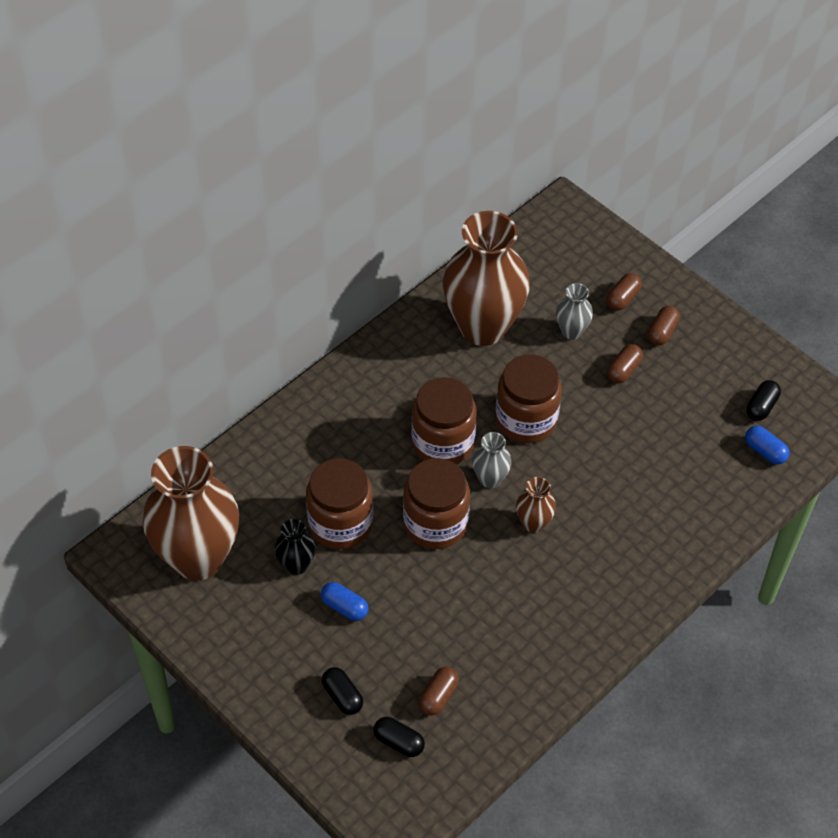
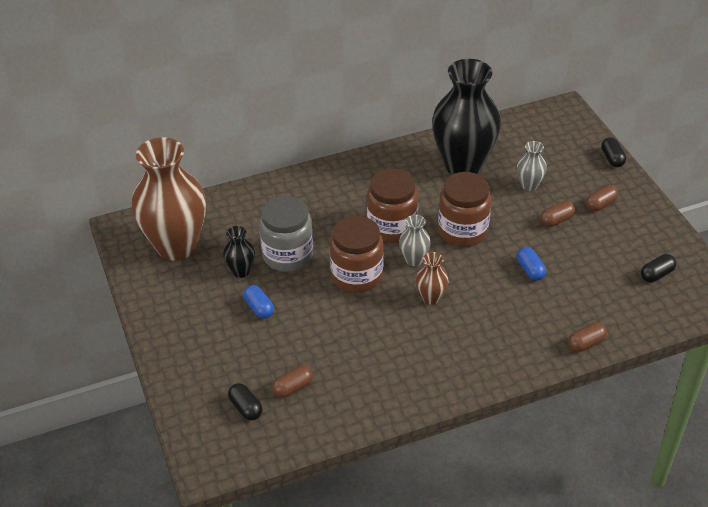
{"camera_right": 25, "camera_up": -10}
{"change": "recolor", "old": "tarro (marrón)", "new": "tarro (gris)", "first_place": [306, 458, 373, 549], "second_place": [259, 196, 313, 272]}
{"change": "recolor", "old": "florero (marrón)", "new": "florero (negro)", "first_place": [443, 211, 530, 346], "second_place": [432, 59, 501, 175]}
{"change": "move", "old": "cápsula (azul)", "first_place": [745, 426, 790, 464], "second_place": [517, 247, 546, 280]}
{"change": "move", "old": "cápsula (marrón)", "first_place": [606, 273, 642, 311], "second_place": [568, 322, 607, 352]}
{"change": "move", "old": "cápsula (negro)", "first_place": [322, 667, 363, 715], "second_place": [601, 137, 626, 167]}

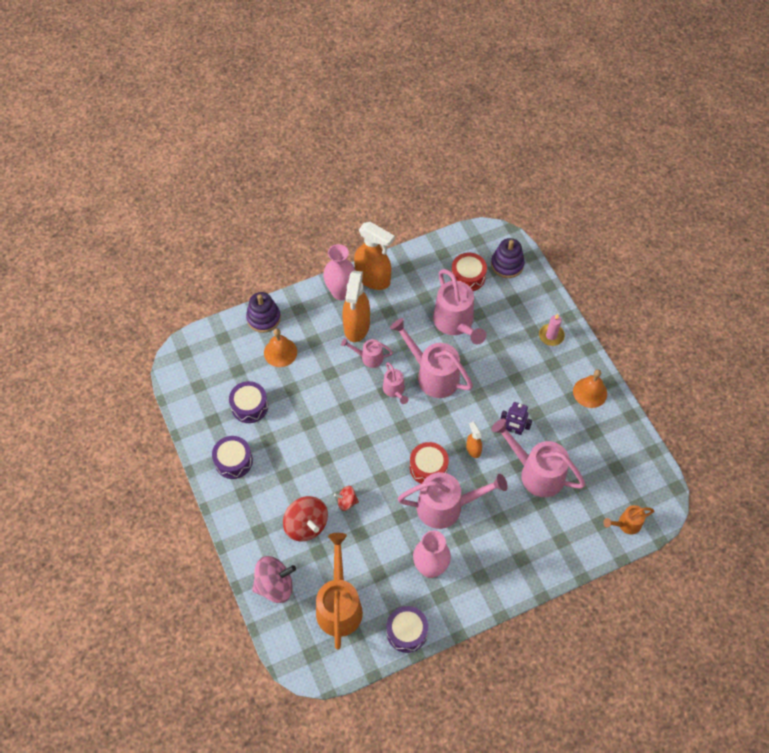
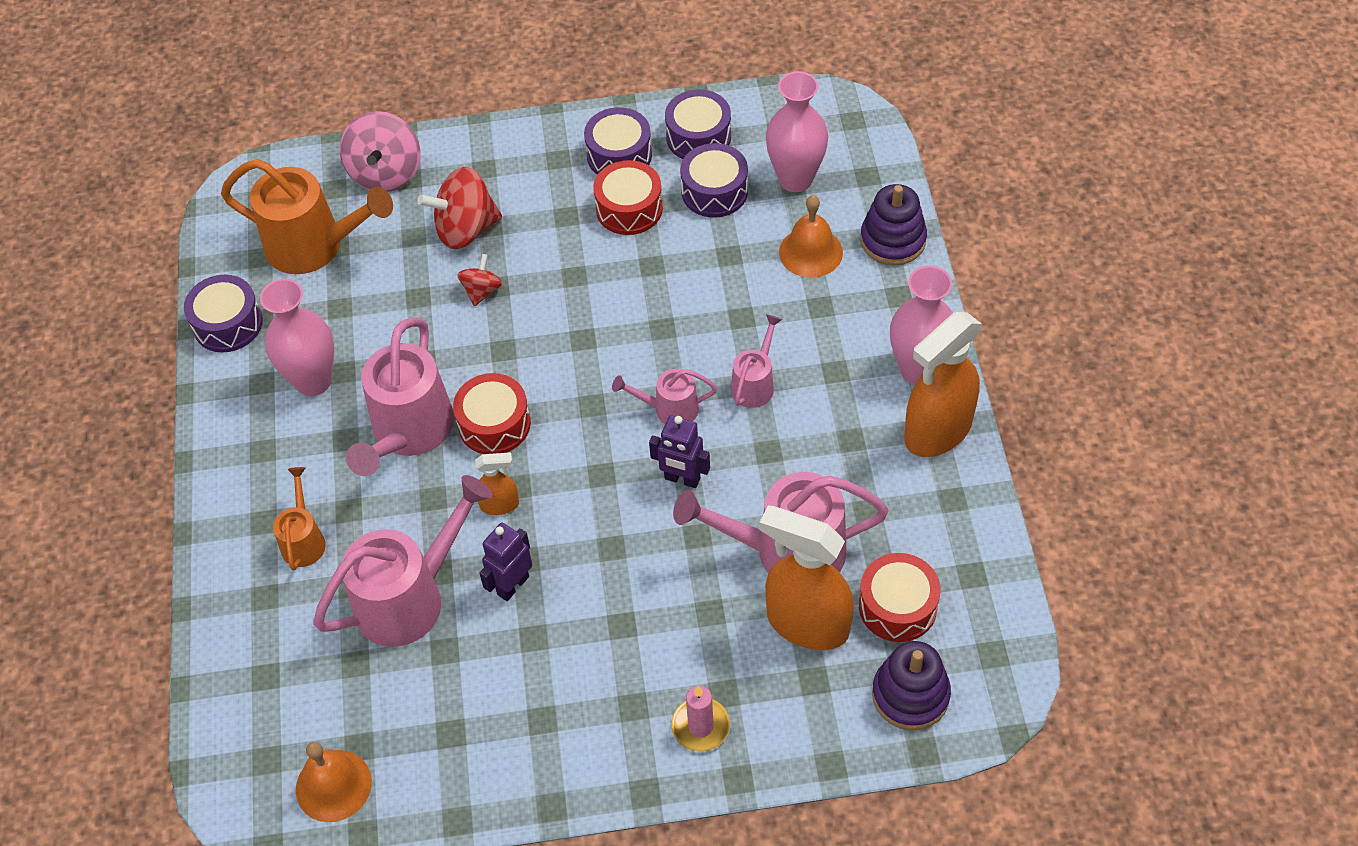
{"camera_right": 110, "camera_up": -5}
{"change": "move", "old": "regadera (naranja)", "first_place": [603, 505, 654, 534], "second_place": [273, 467, 326, 571]}
{"change": "move", "old": "campana (naranja)", "first_place": [573, 369, 607, 408], "second_place": [296, 742, 372, 822]}
{"change": "insert", "new": "tambor (rojo)", "second_place": [593, 160, 663, 235]}
{"change": "replace", "old": "regadera (rosa)", "new": "robot (morado)", "first_place": [390, 318, 473, 398], "second_place": [649, 415, 710, 488]}
{"change": "insert", "new": "tambor (morado)", "second_place": [665, 89, 731, 159]}
{"change": "move", "old": "pulverizador (naranja)", "first_place": [342, 270, 370, 342], "second_place": [759, 506, 854, 650]}
{"change": "insert", "new": "florero (rosa)", "second_place": [766, 71, 828, 192]}

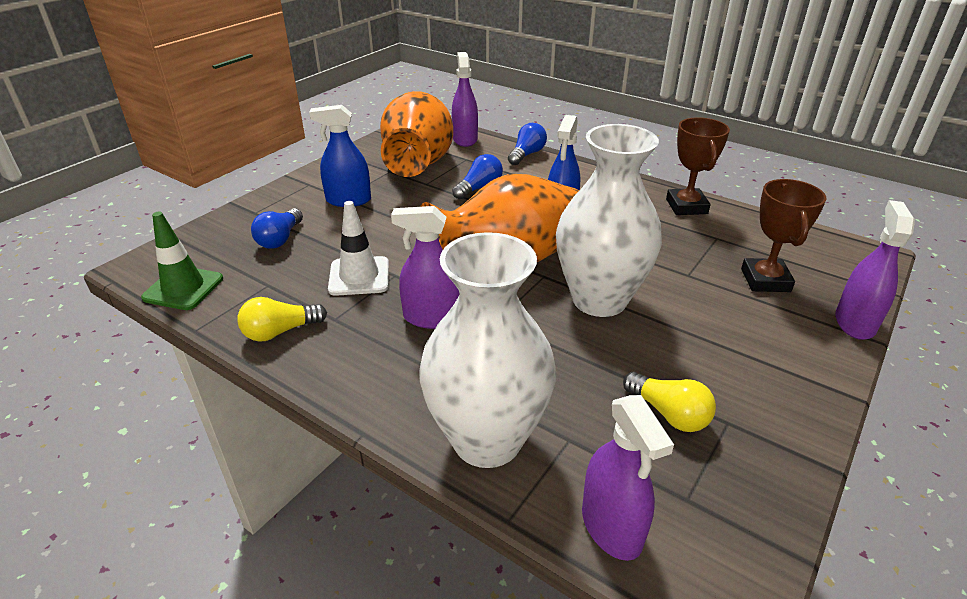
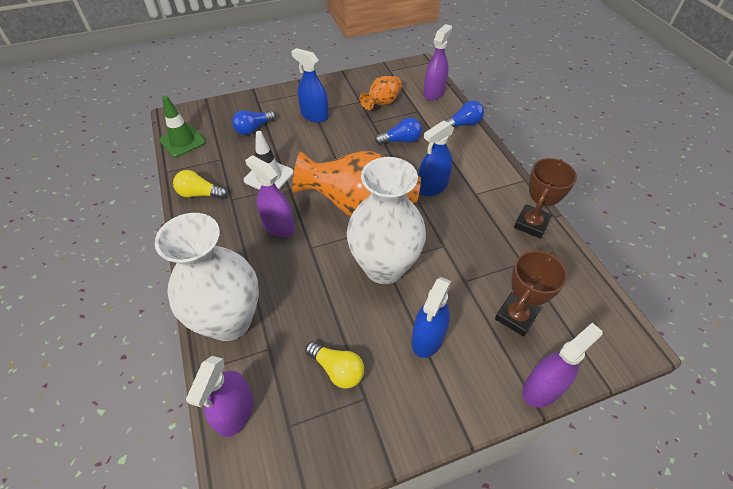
{"camera_right": 35, "camera_up": 15}
{"change": "rotate", "old": "bombilla (amarillo)", "first_place": [623, 372, 716, 432], "second_place": [305, 341, 364, 389], "degrees": -45}
{"change": "resize", "old": "florero (naranja)", "first_place": [380, 91, 453, 177], "second_place": [360, 76, 402, 110], "factor": 0.51}
{"change": "insert", "new": "pulverizador (azul)", "second_place": [412, 277, 451, 358]}

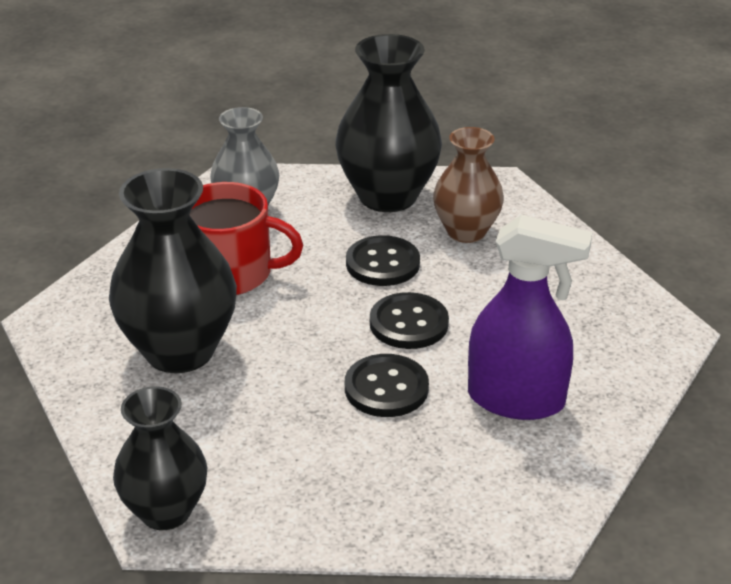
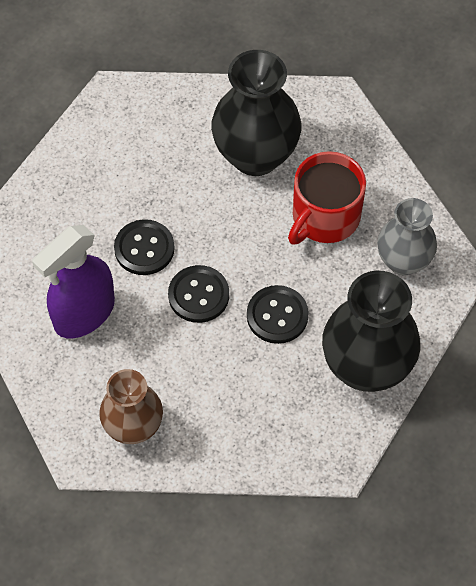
{"camera_right": 120, "camera_up": 25}
{"change": "move", "old": "florero (marrón)", "first_place": [433, 127, 504, 243], "second_place": [99, 369, 163, 444]}
{"change": "delete", "old": "florero (negro)", "first_place": [113, 386, 208, 530]}

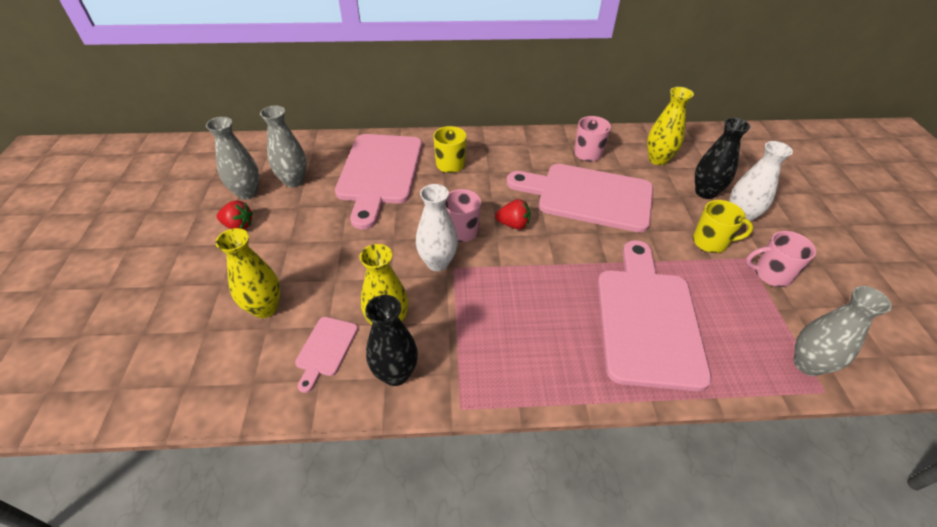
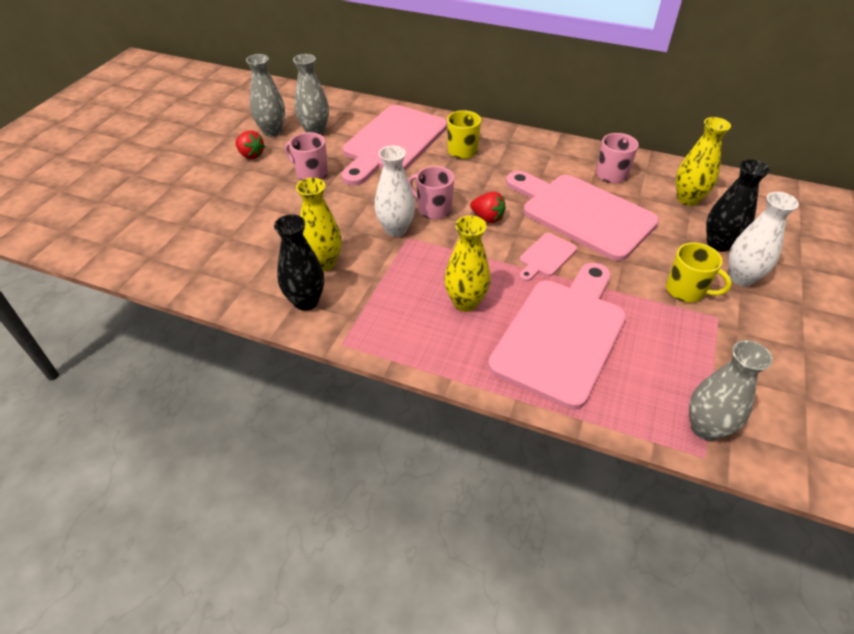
{"camera_right": 25, "camera_up": 0}
{"change": "move", "old": "taza (rosa)", "first_place": [746, 231, 816, 287], "second_place": [285, 132, 328, 180]}
{"change": "move", "old": "florero (amarillo)", "first_place": [215, 228, 280, 318], "second_place": [444, 216, 490, 312]}
{"change": "move", "old": "tabla de cortar (rosa)", "first_place": [295, 317, 358, 393], "second_place": [519, 233, 577, 281]}

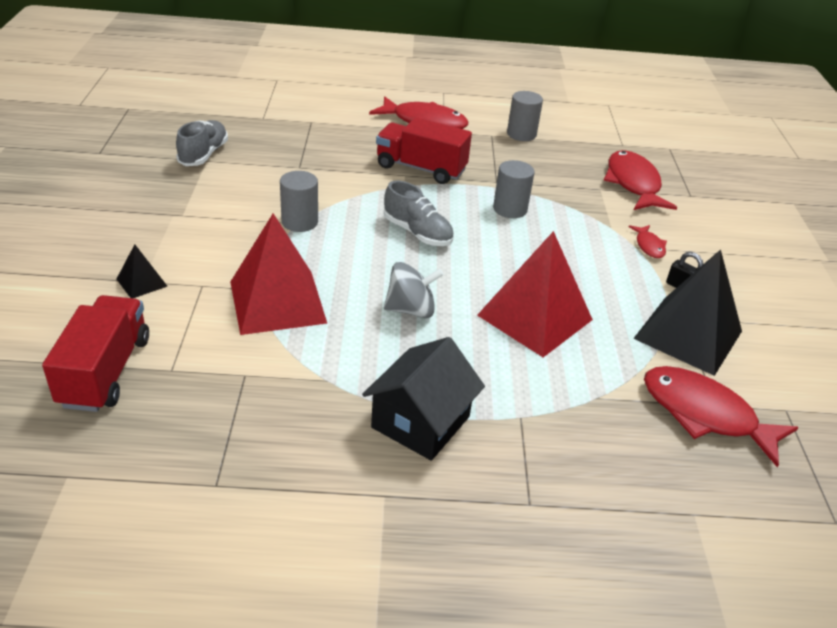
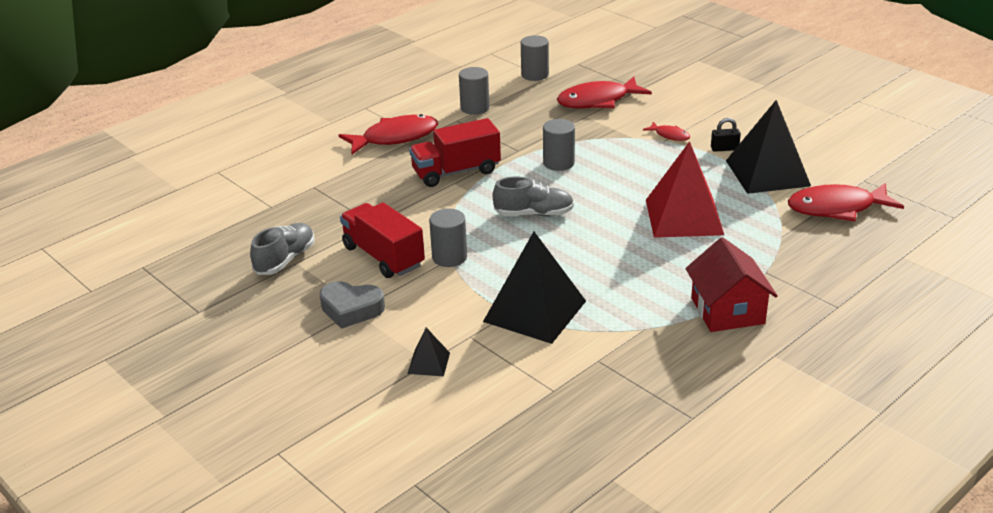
{"camera_right": -40, "camera_up": -5}
{"change": "rotate", "old": "zapato (gris)", "first_place": [176, 120, 228, 166], "second_place": [250, 223, 315, 275], "degrees": 60}
{"change": "insert", "new": "corazón (gris)", "second_place": [320, 281, 385, 329]}
{"change": "move", "old": "camión (rojo)", "first_place": [42, 295, 149, 412], "second_place": [340, 203, 425, 278]}
{"change": "recolor", "old": "pirámide (rojo)", "new": "pirámide (negro)", "first_place": [230, 213, 327, 335], "second_place": [483, 231, 586, 344]}
{"change": "insert", "new": "cilindro (gris)", "second_place": [521, 35, 549, 81]}
{"change": "rotate", "old": "pez (rojo)", "first_place": [604, 150, 677, 210], "second_place": [557, 77, 652, 109], "degrees": -60}
{"change": "recolor", "old": "casa (negro)", "new": "casa (rojo)", "first_place": [362, 337, 485, 461], "second_place": [686, 237, 778, 332]}
{"change": "delete", "old": "peonza (gris)", "first_place": [384, 262, 443, 318]}

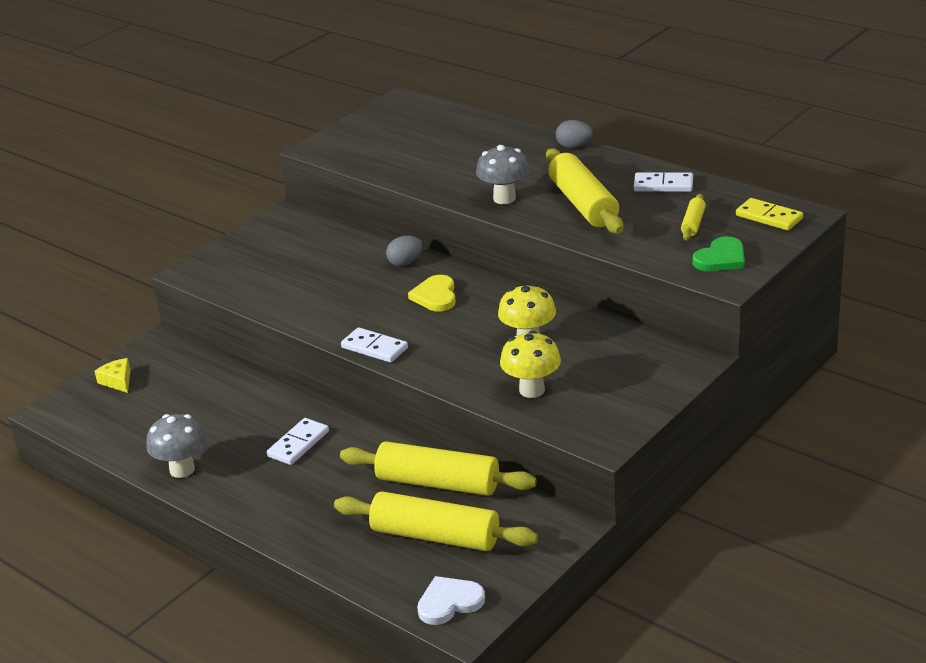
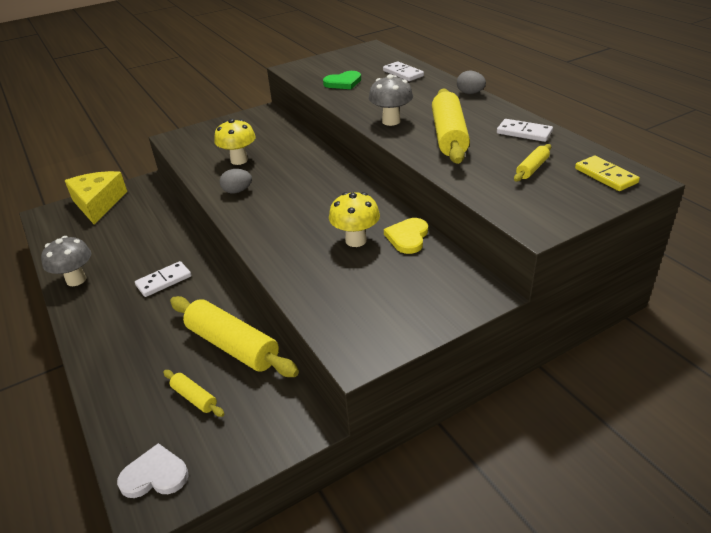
{"camera_right": 20, "camera_up": 5}
{"change": "resize", "old": "queso (amarillo)", "first_place": [94, 358, 131, 393], "second_place": [65, 171, 127, 225], "factor": 2.15}
{"change": "resize", "old": "rodillo (amarillo)", "first_place": [334, 491, 538, 551], "second_place": [163, 370, 225, 417], "factor": 0.48}
{"change": "move", "old": "seta (amarillo)", "first_place": [500, 331, 561, 398], "second_place": [214, 119, 256, 165]}
{"change": "move", "old": "huevo (gris)", "first_place": [386, 236, 423, 266], "second_place": [220, 169, 252, 193]}
{"change": "move", "old": "corazón (verde)", "first_place": [693, 236, 745, 271], "second_place": [323, 71, 361, 89]}
{"change": "move", "old": "ficha de dominó (blanco)", "first_place": [341, 327, 408, 363], "second_place": [383, 61, 424, 81]}
{"change": "move", "old": "corazón (amarillo)", "first_place": [408, 275, 456, 312], "second_place": [384, 218, 428, 254]}

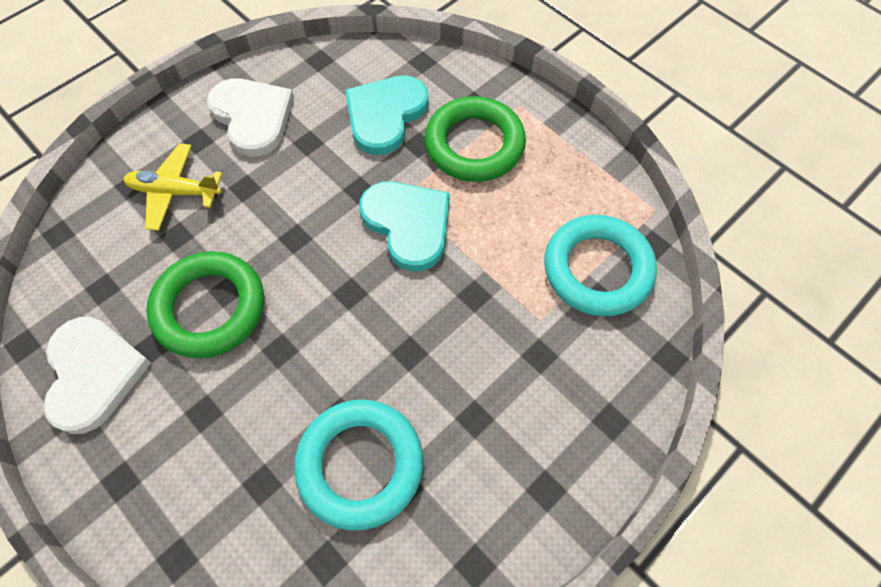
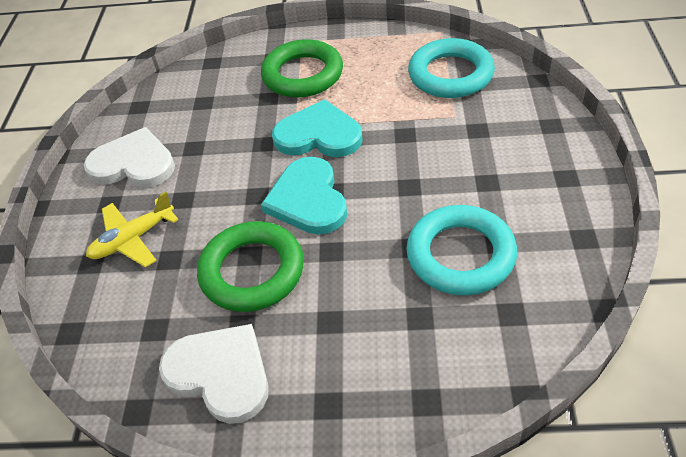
{"camera_right": -40, "camera_up": -15}
{"change": "move", "old": "corazón (turquesa)", "first_place": [345, 75, 429, 155], "second_place": [261, 157, 347, 234]}

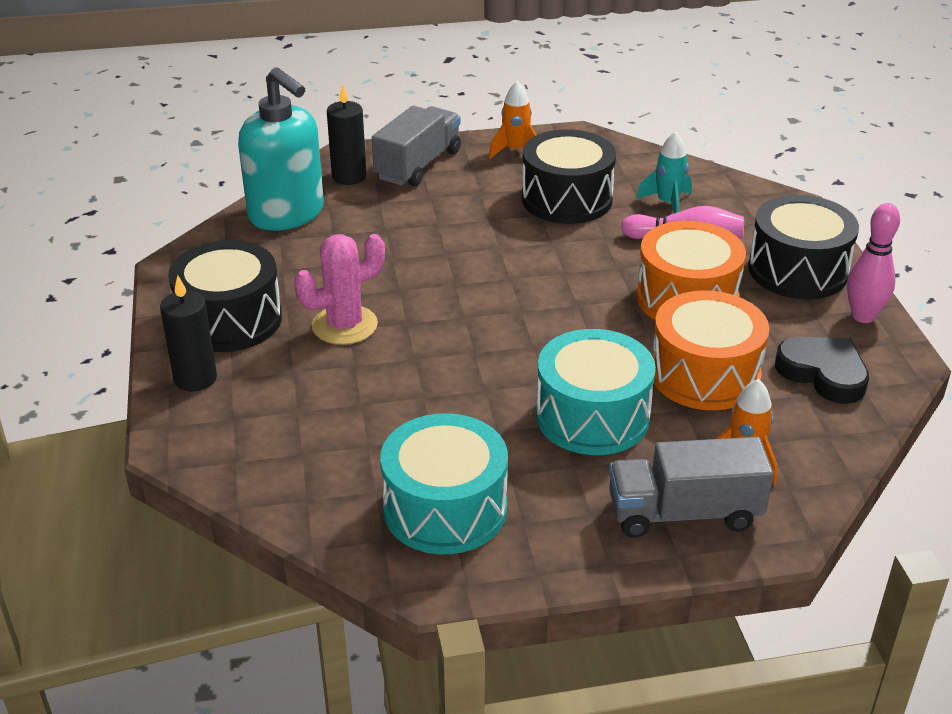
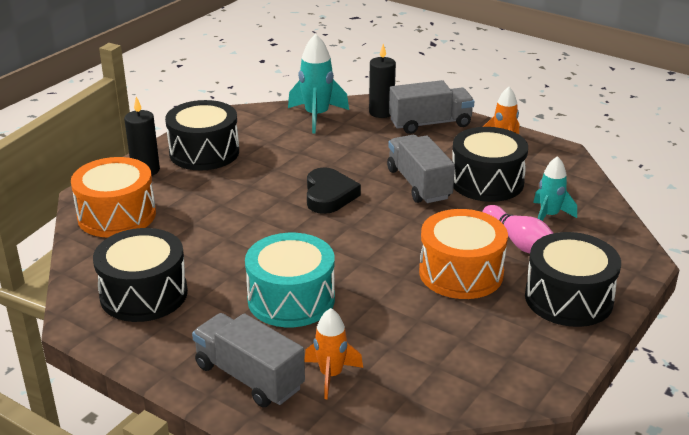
{"camera_right": 45, "camera_up": -5}
{"change": "move", "old": "tambor (naranja)", "first_place": [652, 290, 770, 410], "second_place": [71, 157, 156, 237]}
{"change": "recolor", "old": "tambor (turquesa)", "new": "tambor (negro)", "first_place": [380, 413, 508, 554], "second_place": [93, 228, 188, 322]}
{"change": "replace", "old": "dispensador de jabón (turquesa)", "new": "cohete (turquesa)", "first_place": [238, 67, 324, 231], "second_place": [288, 34, 349, 133]}
{"change": "move", "old": "corazón (negro)", "first_place": [775, 337, 869, 404], "second_place": [307, 167, 361, 214]}
{"change": "insert", "new": "camión (gris)", "second_place": [387, 135, 455, 203]}
{"change": "delete", "old": "cactus (rosa)", "first_place": [294, 234, 385, 345]}
{"change": "delete", "old": "bolo (rosa)", "first_place": [847, 203, 900, 323]}

